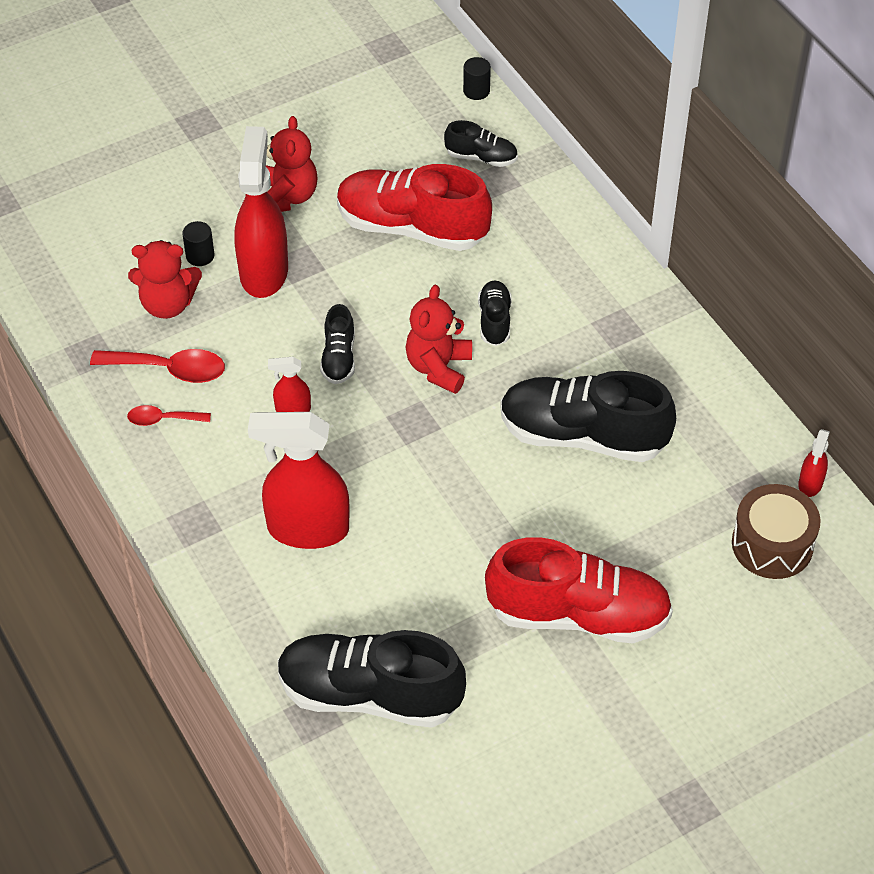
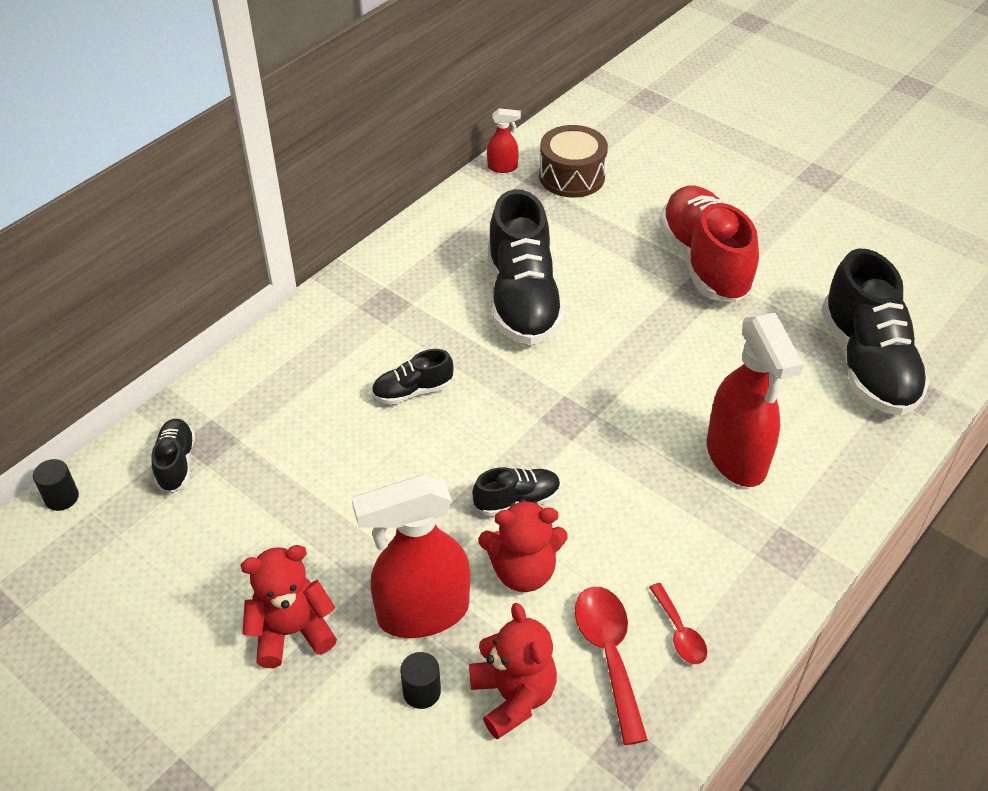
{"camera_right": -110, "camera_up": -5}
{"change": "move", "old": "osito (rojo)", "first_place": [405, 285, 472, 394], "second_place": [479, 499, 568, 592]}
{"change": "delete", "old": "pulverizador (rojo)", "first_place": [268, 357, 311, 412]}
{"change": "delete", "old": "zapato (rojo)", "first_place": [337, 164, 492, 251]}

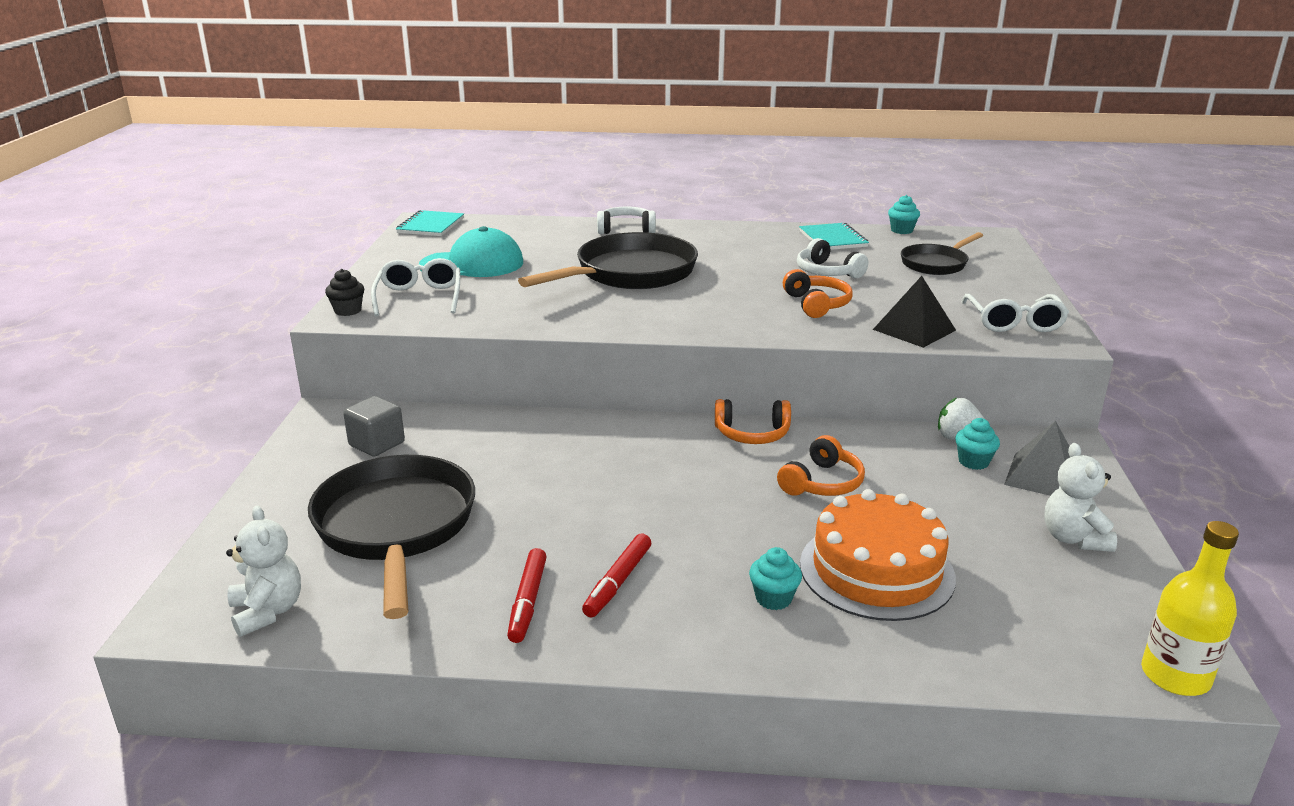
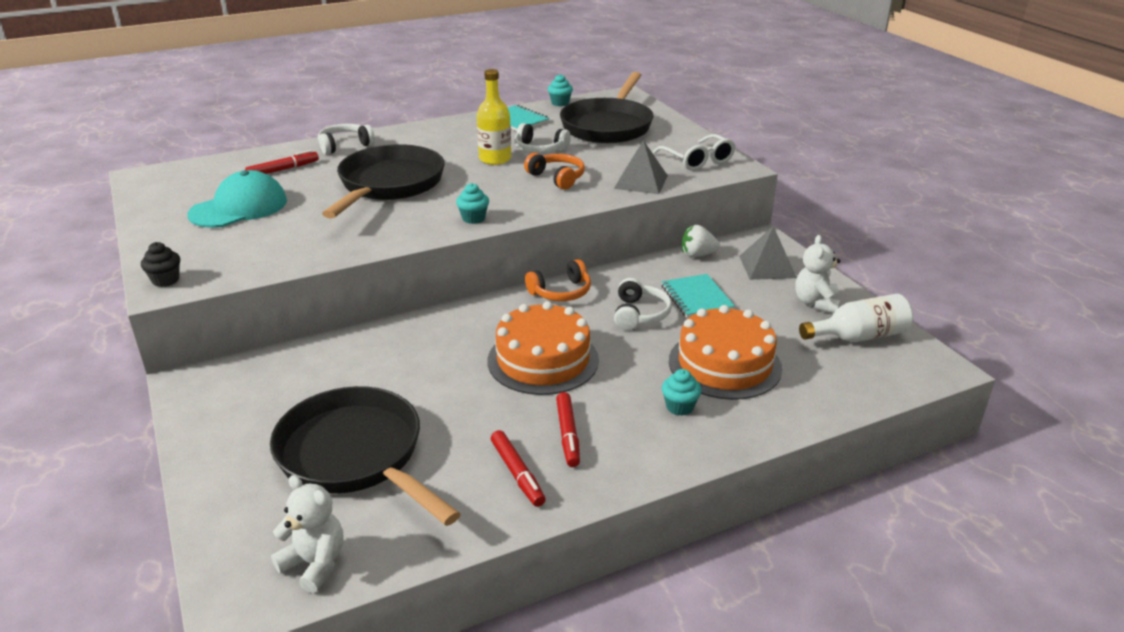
{"camera_right": -30, "camera_up": 5}
{"change": "insert", "new": "rotulador (rojo)", "second_place": [245, 150, 319, 174]}
{"change": "move", "old": "magdalena (turquesa)", "first_place": [955, 418, 1000, 470], "second_place": [456, 183, 489, 224]}
{"change": "move", "old": "botella (amarillo)", "first_place": [1141, 521, 1239, 696], "second_place": [477, 69, 511, 165]}
{"change": "insert", "new": "tarta (naranja)", "second_place": [488, 301, 599, 395]}
{"change": "resize", "old": "sartén (negro)", "first_place": [901, 232, 983, 275], "second_place": [560, 72, 653, 143], "factor": 1.8}
{"change": "recolor", "old": "pirámide (negro)", "new": "pirámide (gris)", "first_place": [873, 276, 956, 348], "second_place": [614, 140, 668, 194]}
{"change": "recolor", "old": "auriculares (naranja)", "new": "auriculares (blanco)", "first_place": [777, 435, 865, 496], "second_place": [614, 278, 672, 330]}
{"change": "move", "old": "cuaderno (turquesa)", "first_place": [396, 210, 464, 236], "second_place": [661, 274, 735, 318]}
{"change": "rotate", "old": "osito (blanco)", "first_place": [1045, 443, 1117, 552], "second_place": [795, 235, 841, 313], "degrees": 45}
{"change": "insert", "new": "botella (blanco)", "second_place": [799, 294, 913, 342]}
{"change": "delete", "old": "cubo (gris)", "first_place": [343, 396, 405, 456]}
{"change": "delete", "old": "gafas (blanco)", "first_place": [371, 258, 460, 316]}

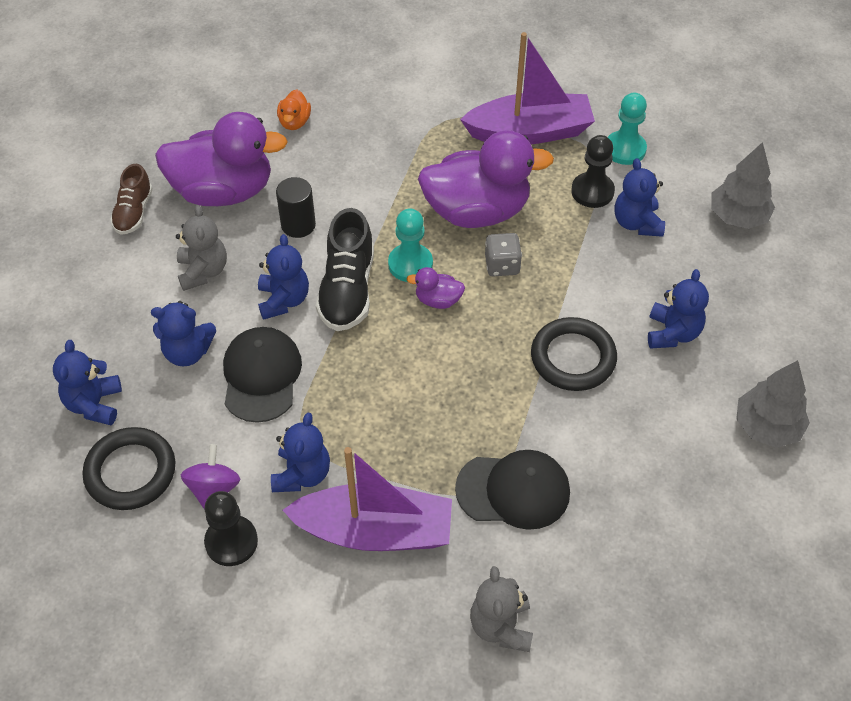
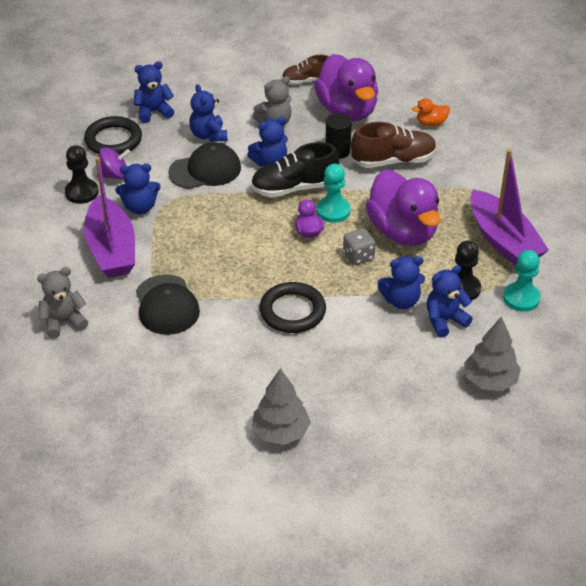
{"camera_right": 70, "camera_up": -10}
{"change": "insert", "new": "zapato (marrón)", "second_place": [351, 122, 437, 168]}
{"change": "move", "old": "osito (azul)", "first_place": [648, 269, 709, 349], "second_place": [378, 256, 425, 309]}

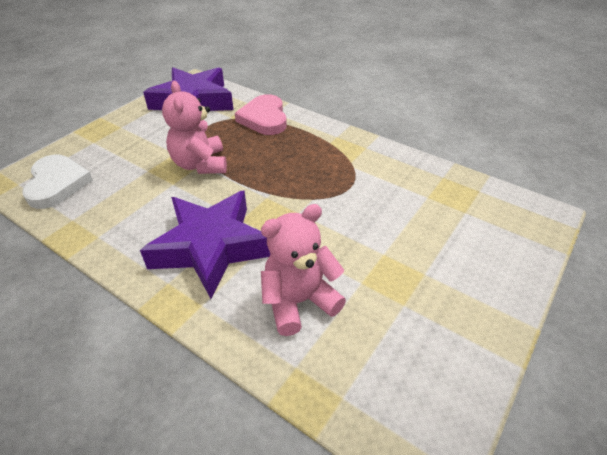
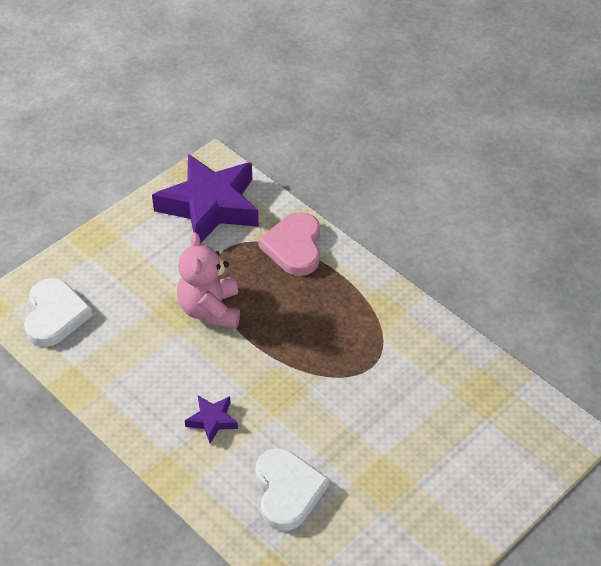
{"camera_right": 10, "camera_up": 5}
{"change": "resize", "old": "estrella (morado)", "first_place": [140, 191, 270, 299], "second_place": [185, 396, 238, 443], "factor": 0.43}
{"change": "replace", "old": "osito (rosa)", "new": "corazón (blanco)", "first_place": [261, 204, 346, 336], "second_place": [255, 448, 329, 531]}

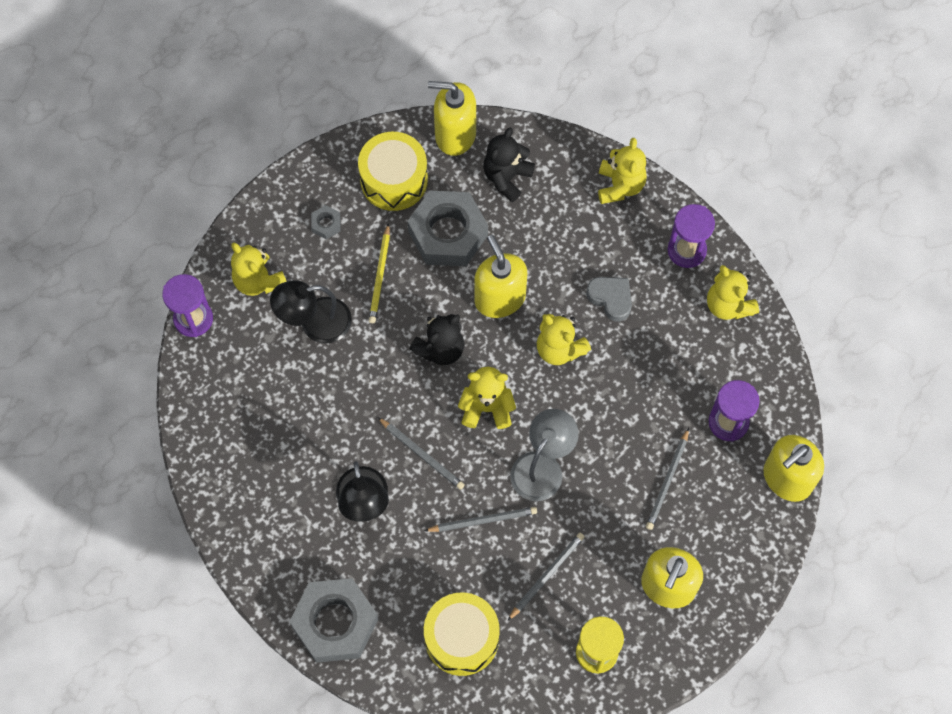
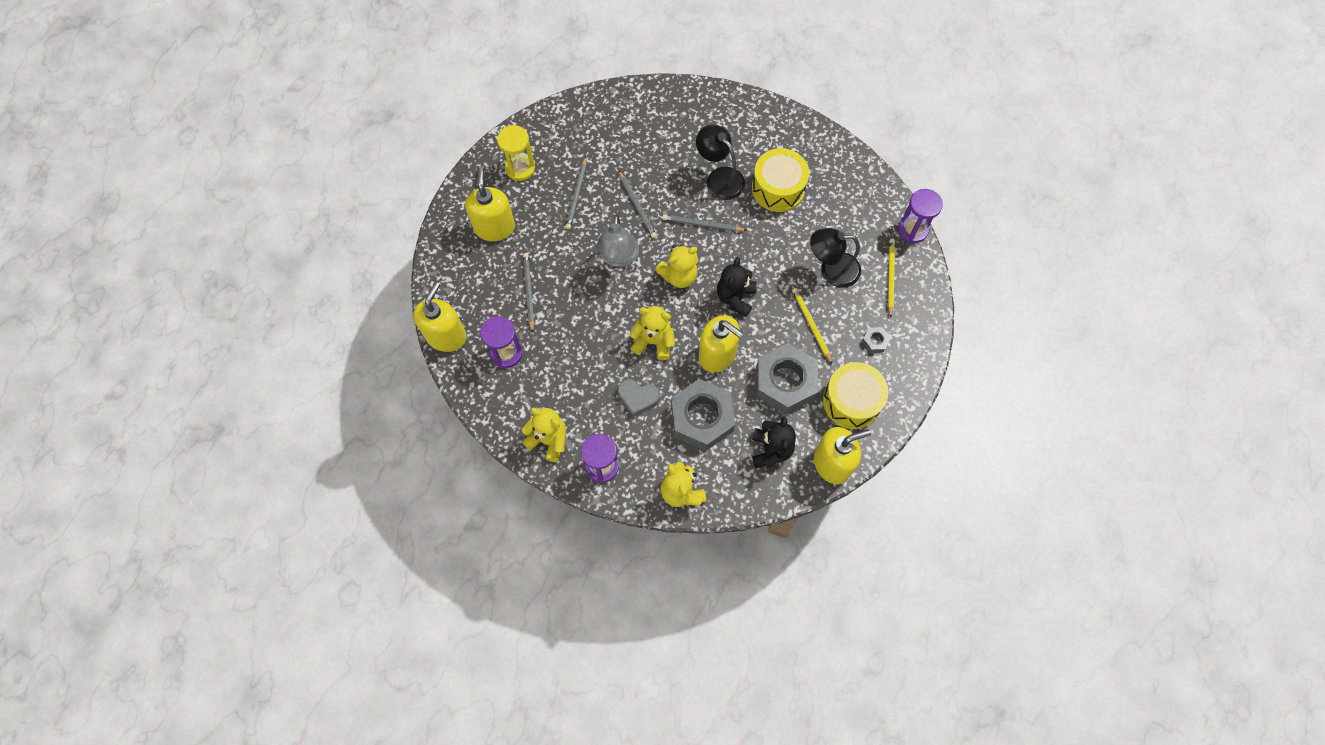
{"camera_right": 150, "camera_up": 0}
{"change": "rotate", "old": "lápiz (gris)", "first_place": [424, 507, 537, 532], "second_place": [618, 170, 657, 238], "degrees": -75}
{"change": "move", "old": "tuerca (gris)", "first_place": [289, 578, 378, 663], "second_place": [671, 379, 735, 451]}
{"change": "move", "old": "tambor (amarillo)", "first_place": [424, 592, 500, 676], "second_place": [752, 148, 809, 212]}
{"change": "rotate", "old": "lámpara (negro)", "first_place": [270, 280, 352, 344], "second_place": [810, 228, 861, 288], "degrees": -135}
{"change": "replace", "old": "osito (amarillo)", "new": "lápiz (amarillo)", "first_place": [231, 242, 287, 296], "second_place": [888, 239, 895, 318]}

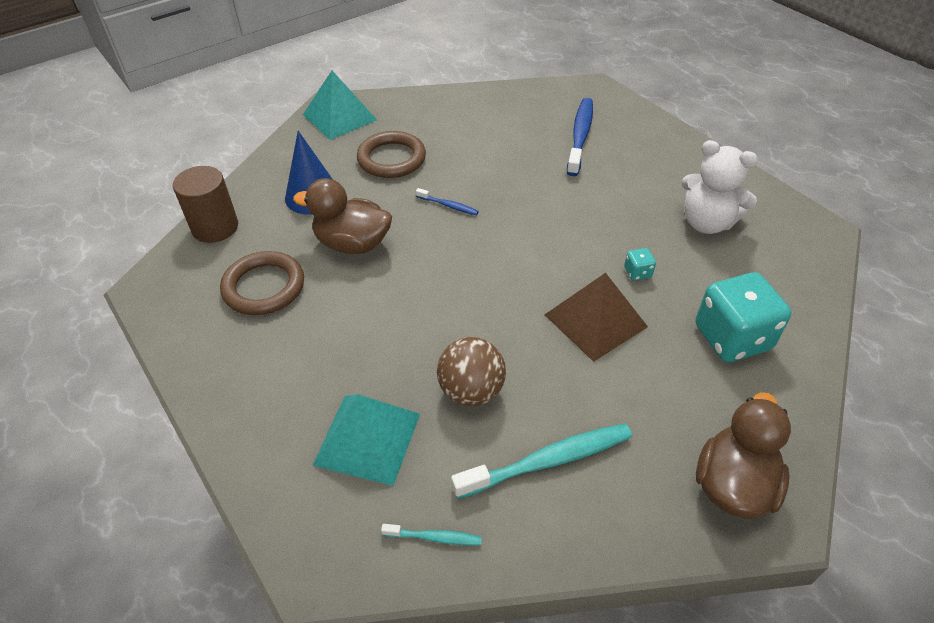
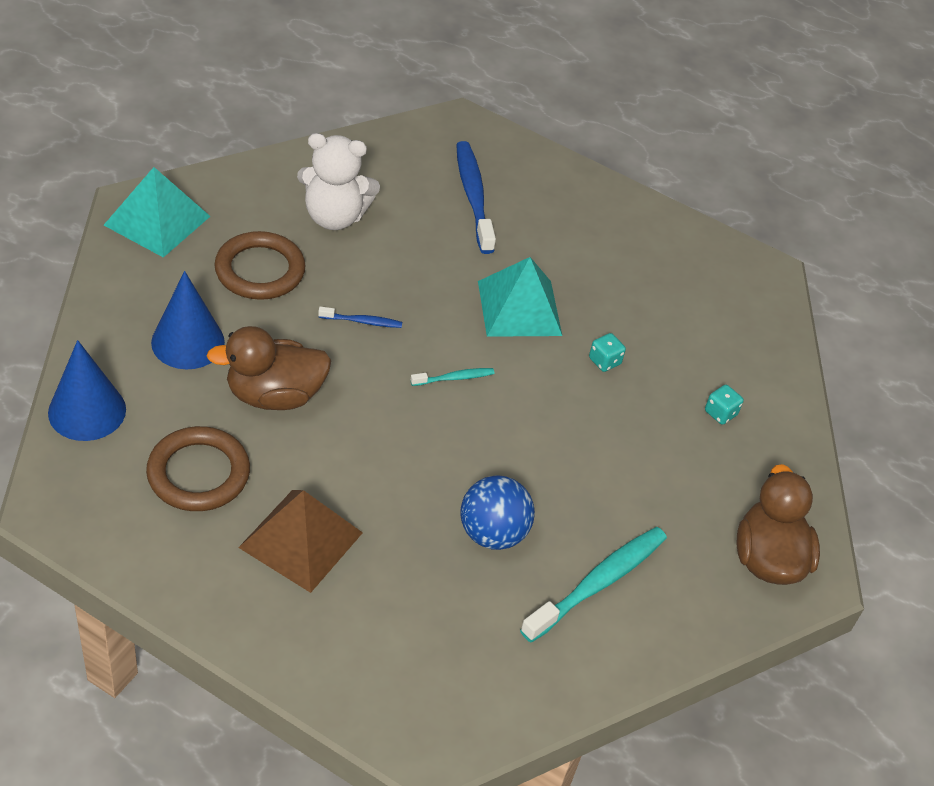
{"camera_right": -30, "camera_up": 0}
{"change": "replace", "old": "cilindro (marrón)", "new": "cono (azul)", "first_place": [173, 166, 238, 243], "second_place": [48, 340, 126, 441]}
{"change": "move", "old": "pirámide (marrón)", "first_place": [545, 273, 648, 362], "second_place": [238, 490, 363, 593]}
{"change": "move", "old": "osito (blanco)", "first_place": [681, 140, 758, 234], "second_place": [297, 133, 380, 230]}
{"change": "move", "old": "cepillo de dientes (turquesa)", "first_place": [381, 524, 482, 545], "second_place": [411, 368, 494, 386]}
{"change": "recolor", "old": "pelota (marrón)", "new": "pelota (azul)", "first_place": [437, 337, 506, 406], "second_place": [460, 475, 535, 550]}
{"change": "move", "old": "pirámide (turquesa)", "first_place": [313, 394, 420, 486], "second_place": [478, 257, 562, 337]}
{"change": "resize", "old": "dado (turquesa)", "first_place": [695, 272, 791, 362], "second_place": [705, 385, 744, 425], "factor": 0.41}

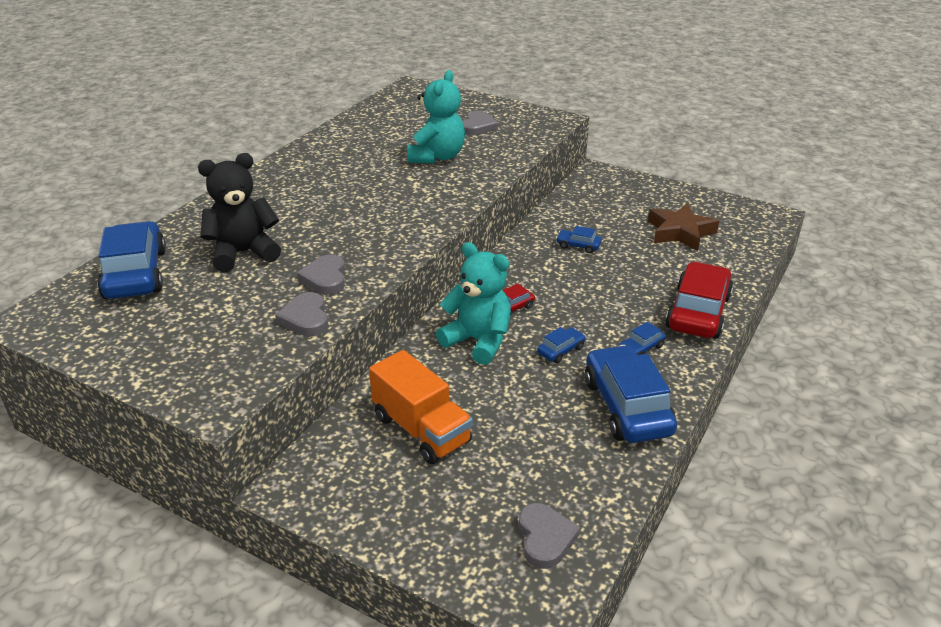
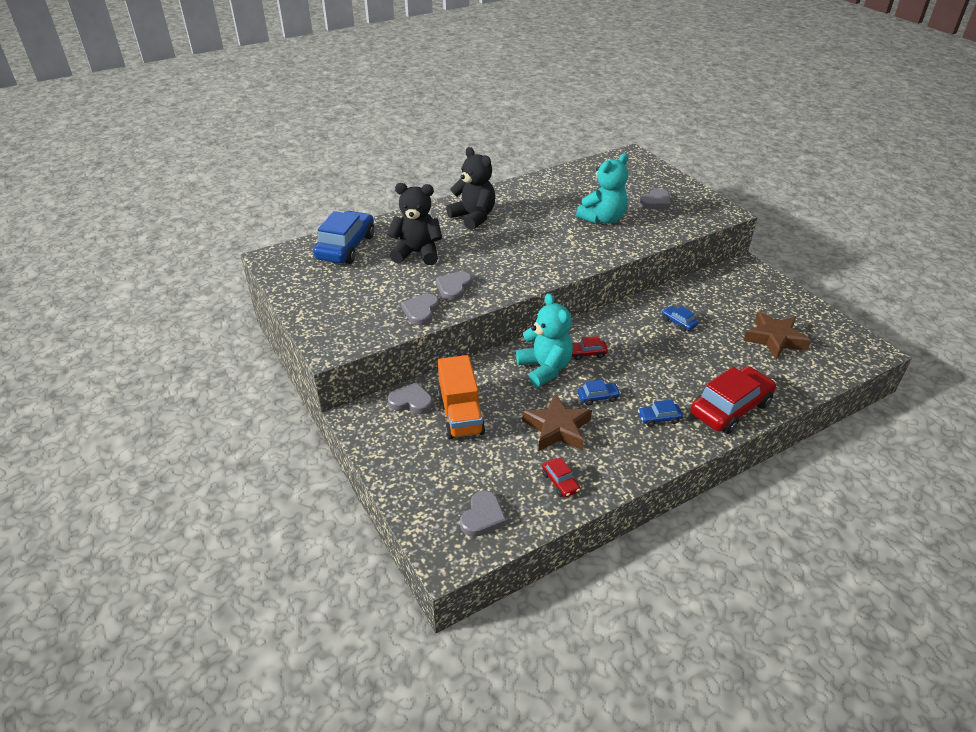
{"camera_right": 30, "camera_up": 5}
{"change": "insert", "new": "corazón (gris)", "second_place": [388, 382, 433, 414]}
{"change": "insert", "new": "osito (negro)", "second_place": [446, 147, 495, 230]}
{"change": "insert", "new": "estrella (marrón)", "second_place": [522, 394, 592, 451]}
{"change": "insert", "new": "coche (rojo)", "second_place": [542, 458, 580, 497]}
{"change": "delete", "old": "coche (azul)", "first_place": [585, 345, 677, 443]}

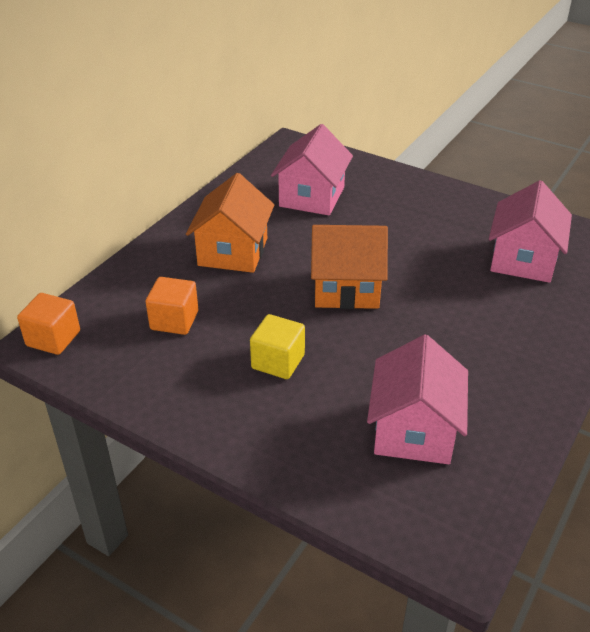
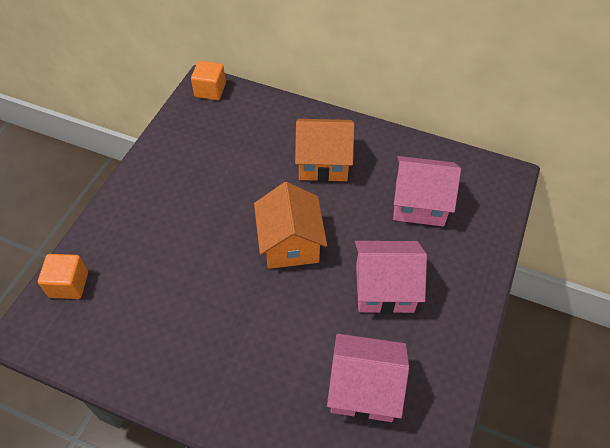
{"camera_right": 80, "camera_up": 15}
{"change": "move", "old": "cubo (naranja)", "first_place": [146, 277, 198, 335], "second_place": [38, 254, 88, 299]}
{"change": "move", "old": "casa (rosa)", "first_place": [367, 335, 468, 464], "second_place": [355, 241, 427, 314]}
{"change": "delete", "old": "cubo (amarillo)", "first_place": [250, 314, 305, 379]}

